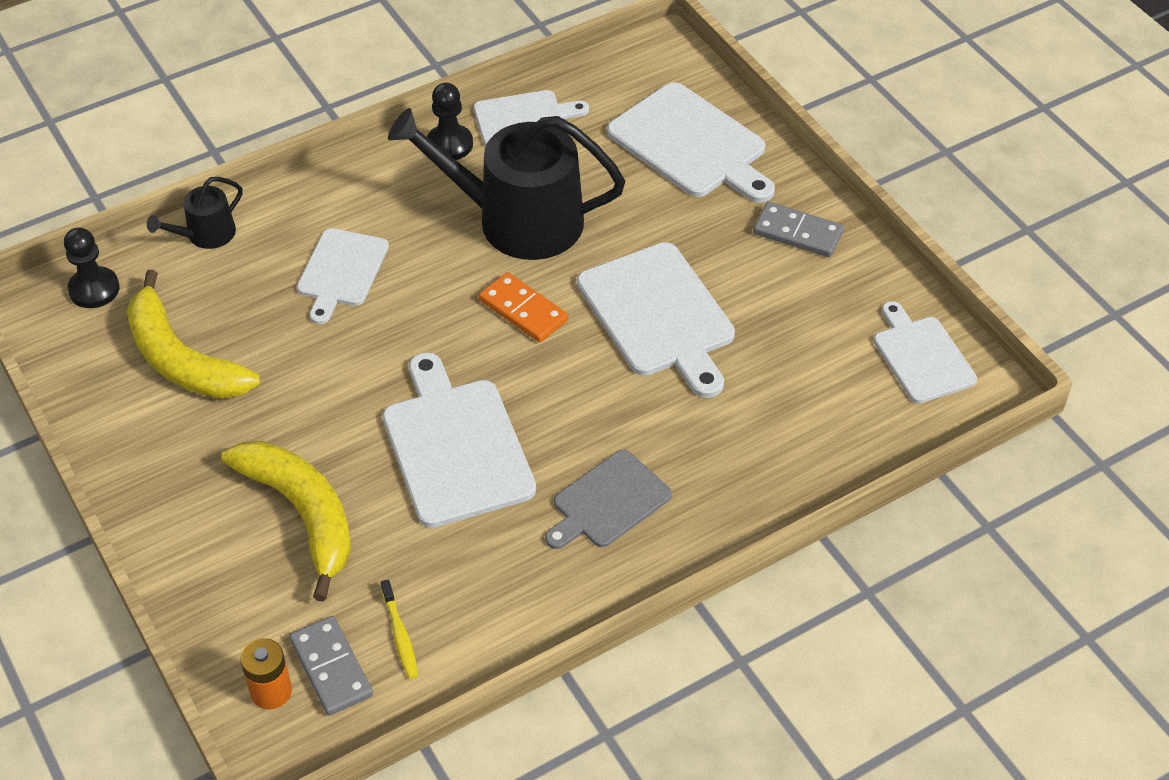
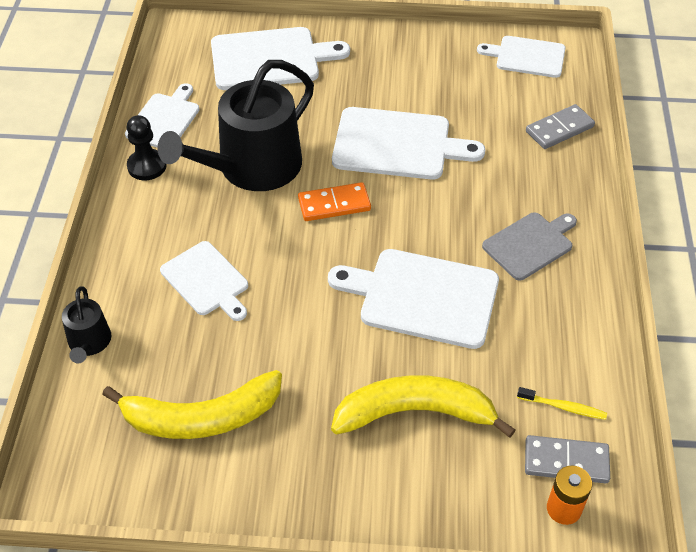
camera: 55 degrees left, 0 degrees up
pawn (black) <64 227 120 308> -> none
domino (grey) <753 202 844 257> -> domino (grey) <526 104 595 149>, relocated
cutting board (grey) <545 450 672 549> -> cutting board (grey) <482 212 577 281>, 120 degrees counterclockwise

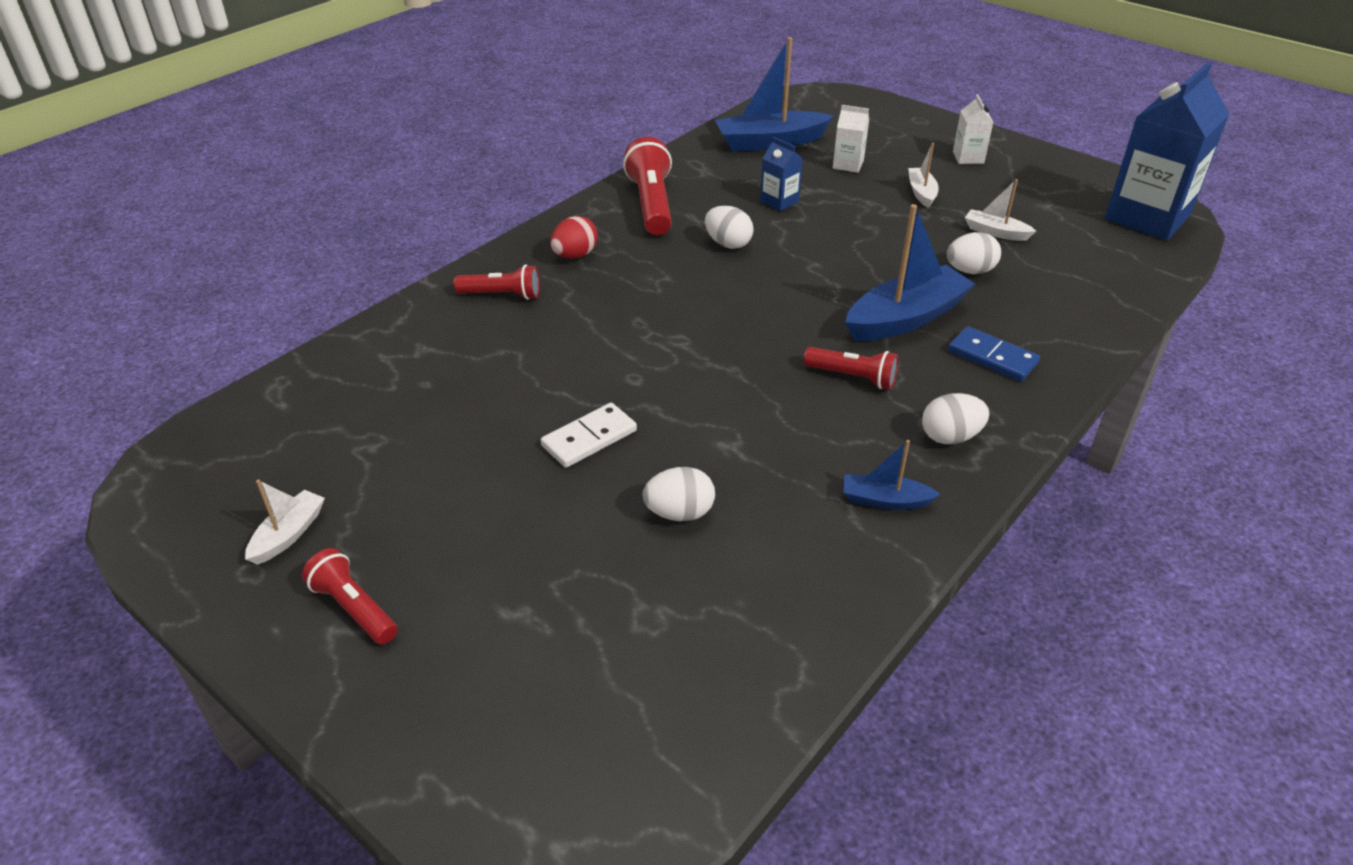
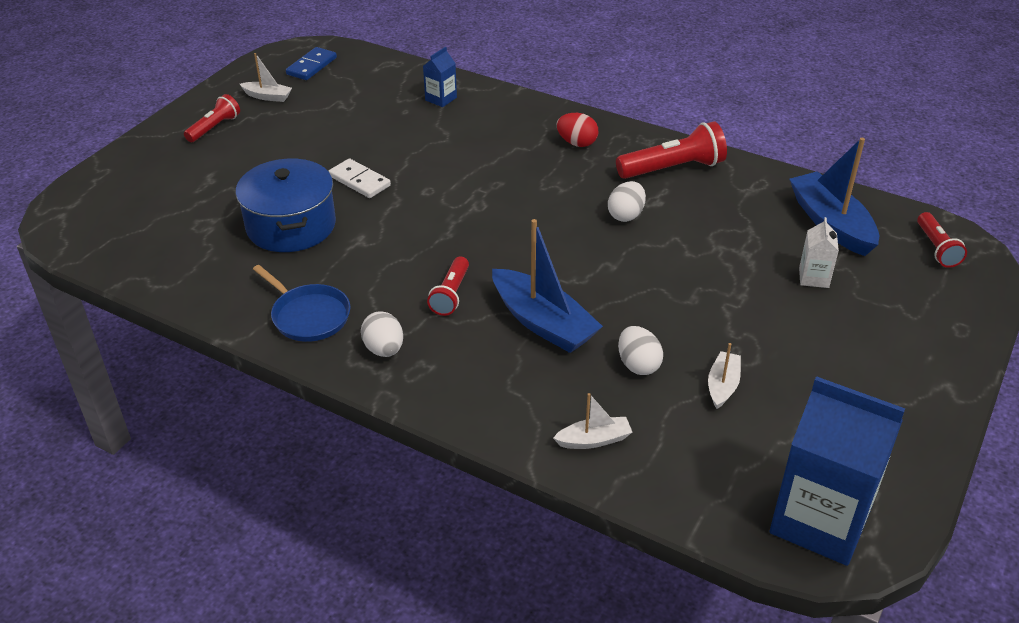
camera: 80 degrees right, 0 degrees up
carton (white) <953 94 993 164> -> none
flashlight (red) <454 265 540 300> -> flashlight (red) <917 212 967 268>, relocated
carton (blue) <760 137 803 211> -> carton (blue) <423 47 457 107>, relocated
boat (white) <908 143 939 208> -> boat (white) <553 393 632 449>, relocated
domino (blue) <948 326 1040 381> -> domino (blue) <286 47 337 80>, relocated
egg (white) <642 467 715 521> -> pot (blue) <236 159 336 252>
boat (blue) <844 440 940 510> -> pan (blue) <253 265 350 342>

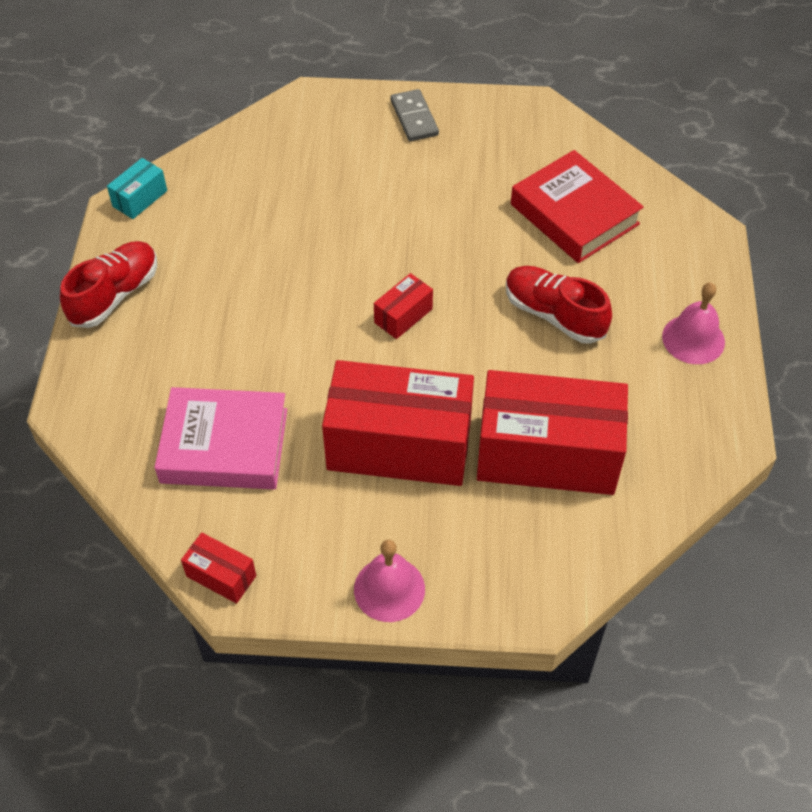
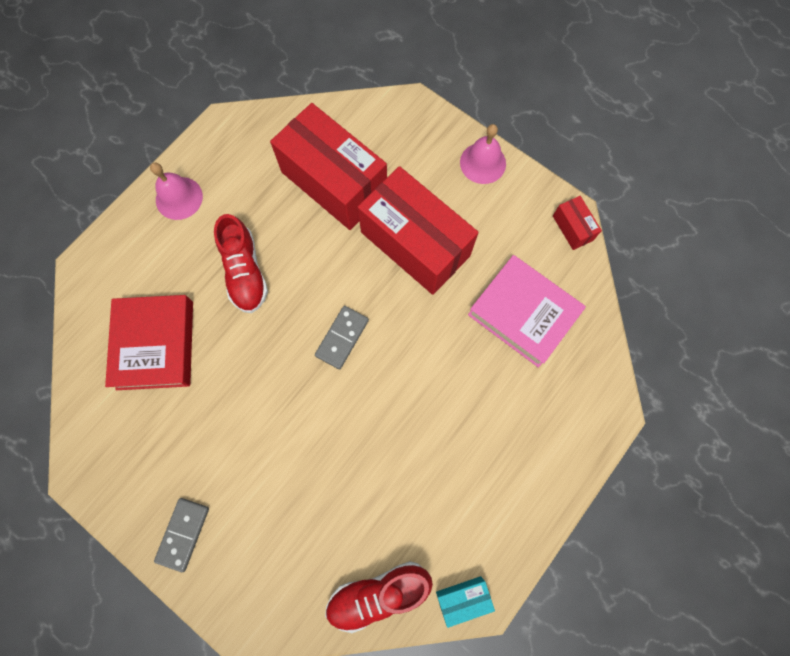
camera: 145 degrees left, 20 degrees up
shoe (red) <60 241 157 328> -> shoe (red) <325 561 433 633>, relocated
box (red) <374 273 433 339> -> domino (grey) <315 306 369 369>

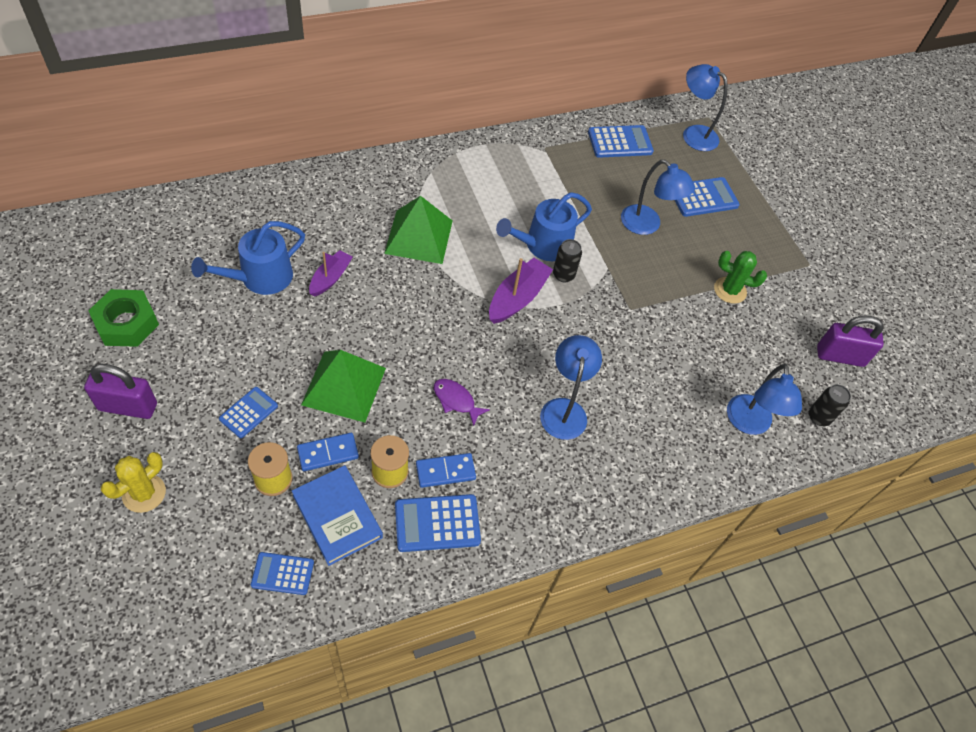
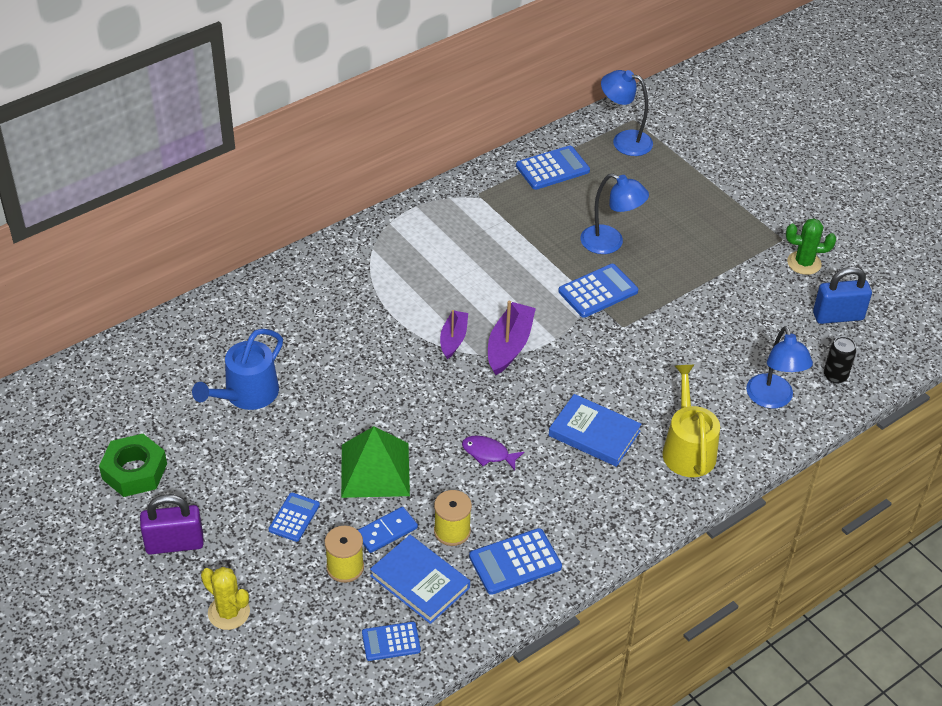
camera: 10 degrees left, 10 degrees down
pyramid (green) <384 196 453 264> -> none
domino (blue) <416 453 476 488> -> none
watering can (blue) <496 192 592 261> -> none
can (black) <553 239 582 282> -> none
none -> watering can (yellow) <662 365 720 477>
boat (purple) <309 250 353 297> -> boat (purple) <440 310 468 359>, relocated
calculator (blue) <675 177 740 217> -> calculator (blue) <558 264 638 318>, relocated
cactus (green) <714 251 767 304> -> cactus (green) <786 218 836 275>, relocated
lamp (blue) <540 335 602 440> -> book (blue) <549 394 641 467>
padlock (purple) <817 315 884 367> -> padlock (blue) <813 267 872 324>
cactus (yellow) <101 452 166 513> -> cactus (yellow) <201 567 250 630>, 75 degrees counterclockwise

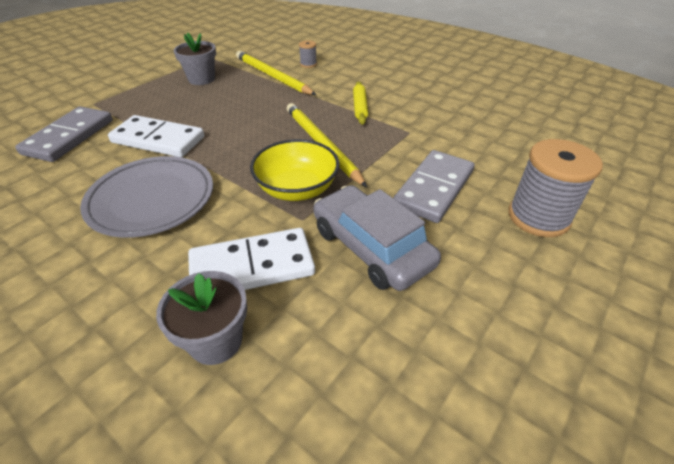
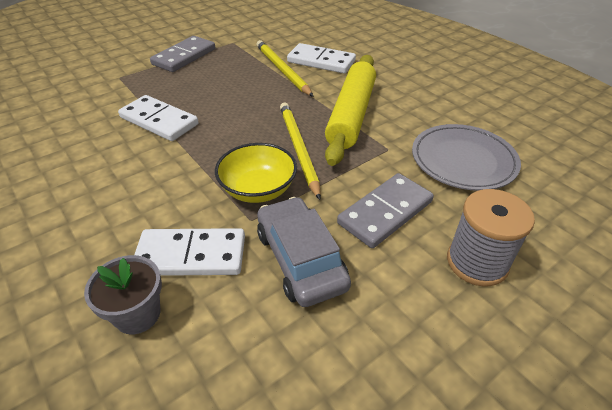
camera: 15 degrees right, 0 degrees up
flower pot (grey) <174 33 216 85> -> none
domino (grey) <15 106 113 162> -> domino (grey) <150 36 215 72>, relocated
plate (grey) <80 156 213 238> -> plate (grey) <412 124 521 191>, relocated
spool (grey) <299 40 317 68> -> domino (white) <287 43 356 73>
rolling pin (yellow) <353 82 368 125> -> rolling pin (yellow) <325 55 376 166>, x2.36

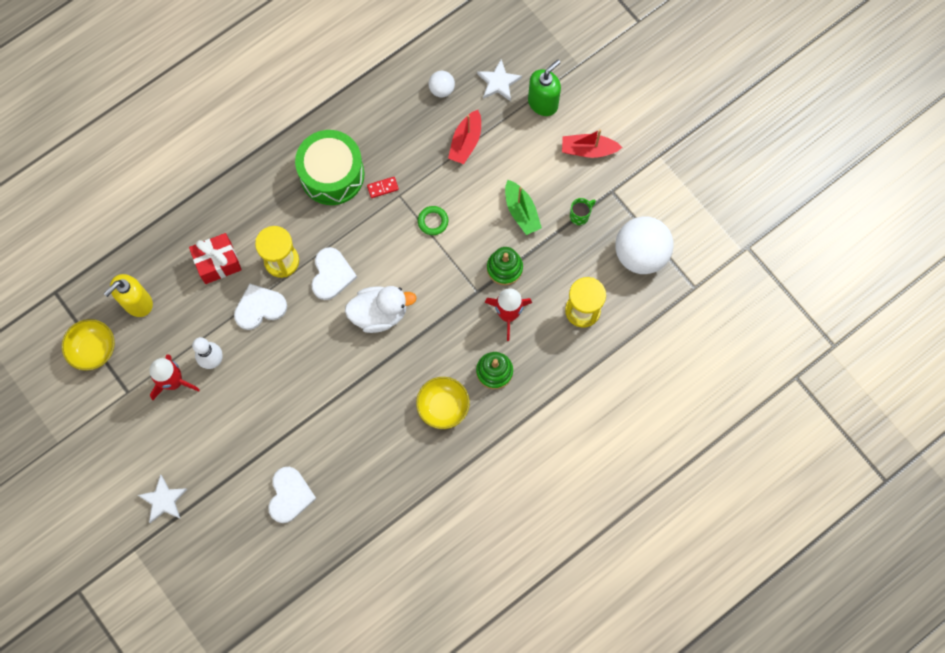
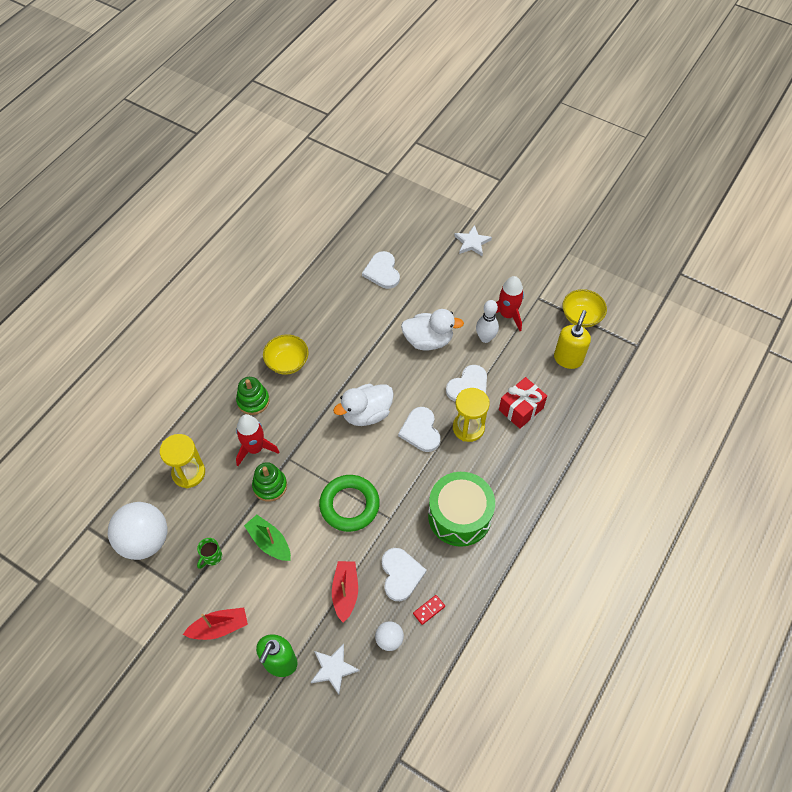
camera: 160 degrees right, 15 degrees down
none -> heart (white) <382 548 427 601>
none -> duck (white) <401 309 464 351>
domino (red) <367 177 399 198> -> domino (red) <413 595 445 625>, relocated
ring (green) <418 206 448 235> -> ring (green) <319 475 380 532>, x2.01

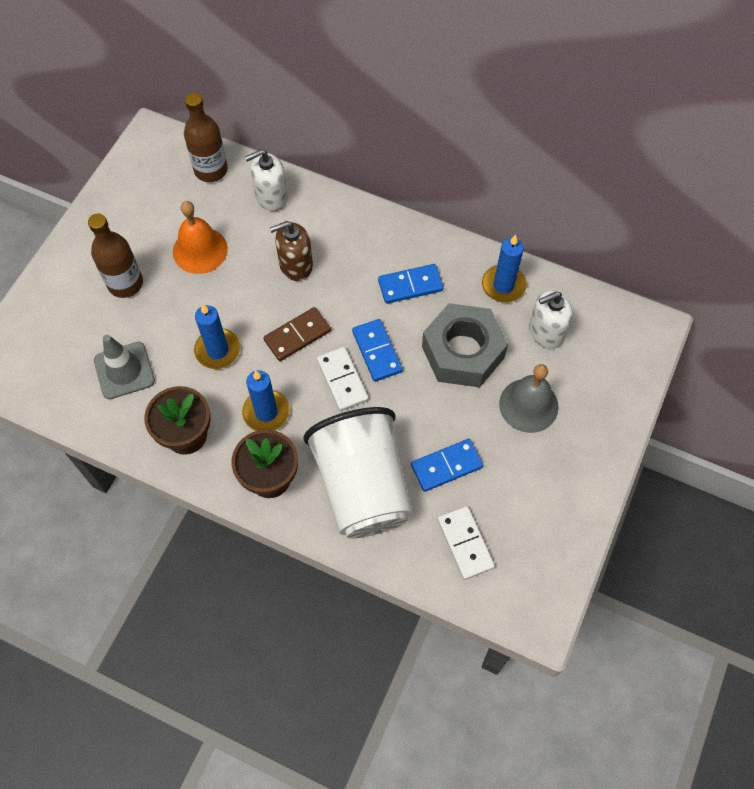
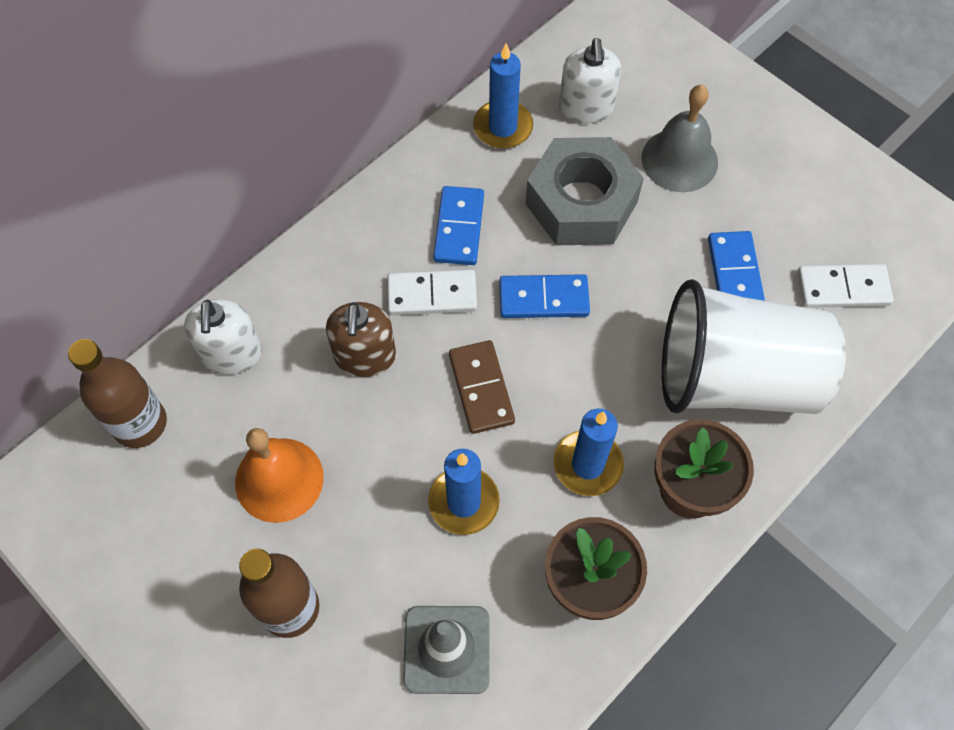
camera: 70 degrees left, 0 degrees up
domino (white) <317 347 369 411> -> domino (white) <387 269 477 315>, relocated

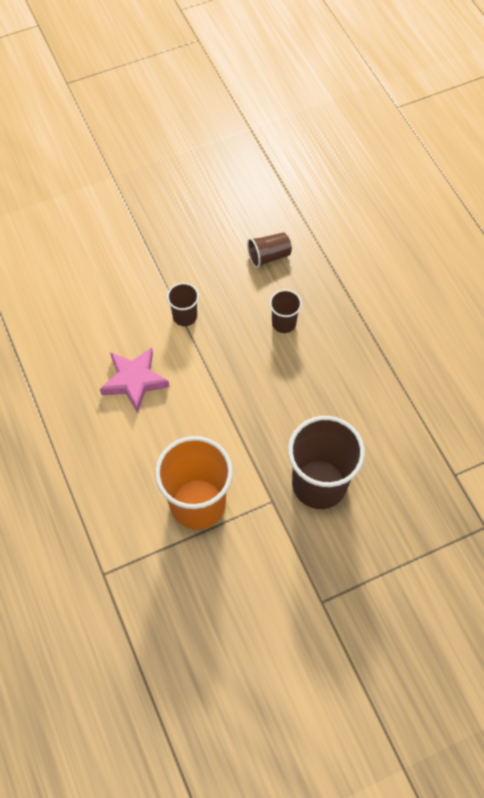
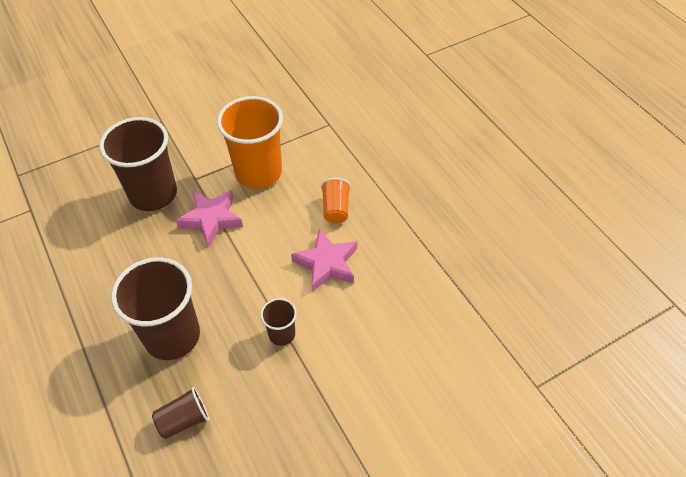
camera: 175 degrees right, 10 degrees down
none -> star (pink) <176 190 243 247>
none -> cup (orange) <321 178 351 223>
cup (brown) <270 289 302 333> -> cup (brown) <111 257 200 360>, x2.09

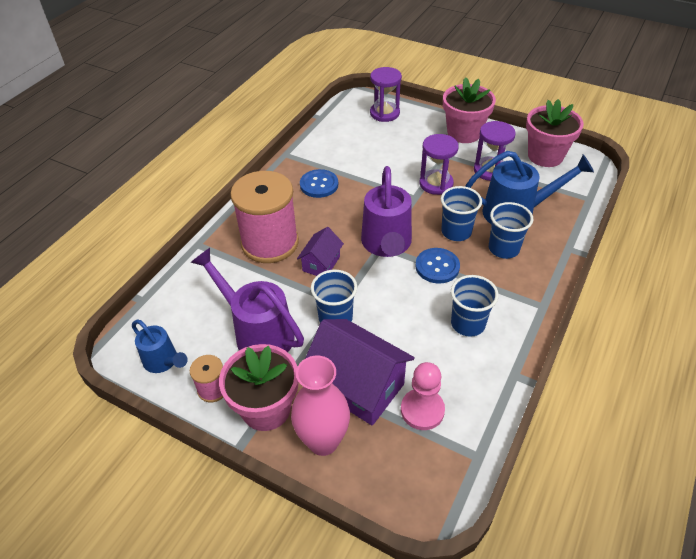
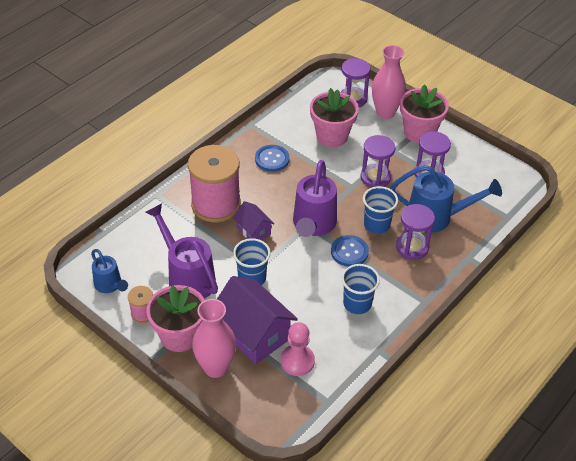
camera: 10 degrees right, 0 degrees up
none -> vase (pink) <372 45 406 119>
flower pot (pink) <526 99 584 167> -> flower pot (pink) <310 88 359 147>, relocated
cup (blue) <489 202 533 259> -> hourglass (purple) <396 204 435 260>
house (purple) <297 227 344 276> -> house (purple) <233 201 275 240>, 75 degrees counterclockwise

